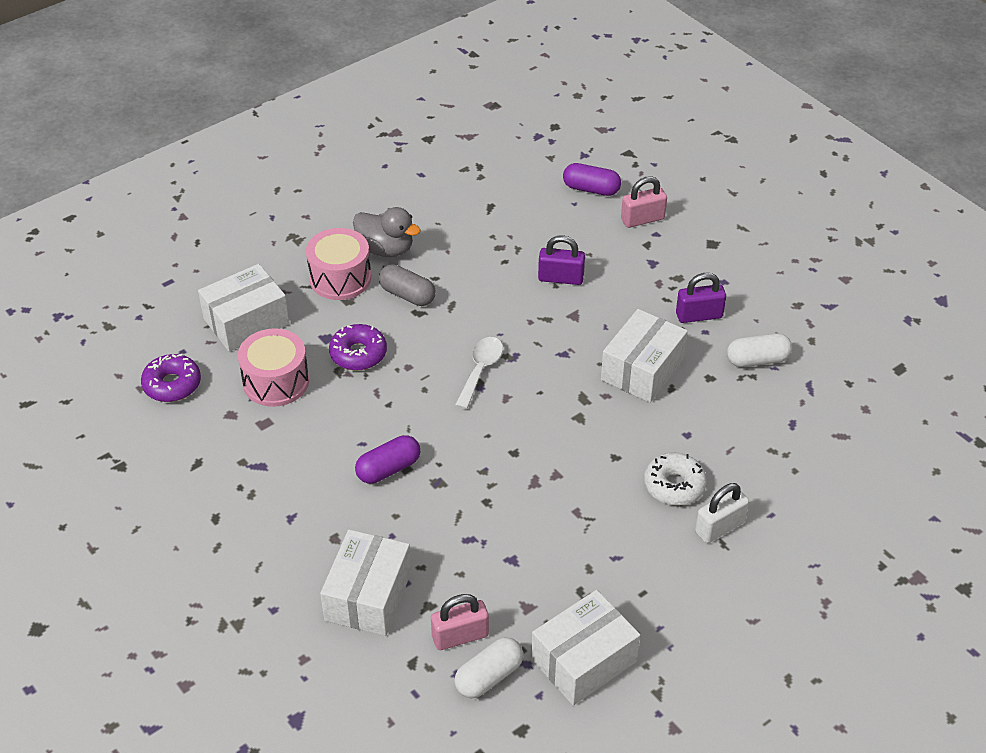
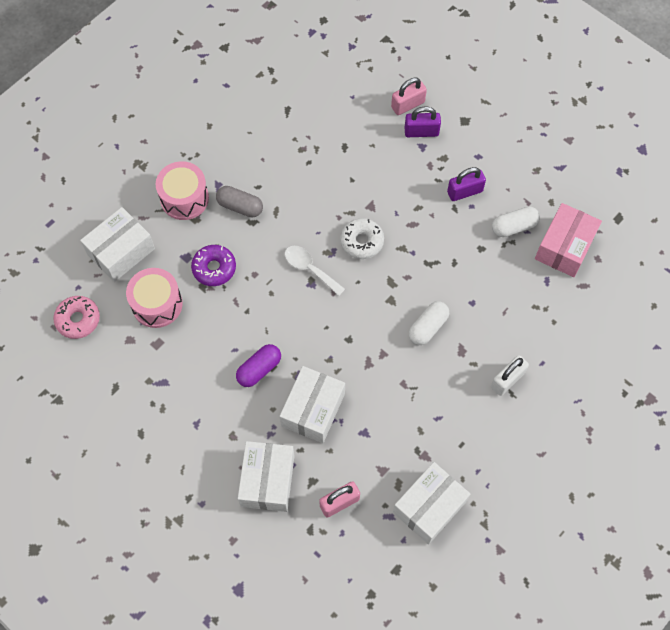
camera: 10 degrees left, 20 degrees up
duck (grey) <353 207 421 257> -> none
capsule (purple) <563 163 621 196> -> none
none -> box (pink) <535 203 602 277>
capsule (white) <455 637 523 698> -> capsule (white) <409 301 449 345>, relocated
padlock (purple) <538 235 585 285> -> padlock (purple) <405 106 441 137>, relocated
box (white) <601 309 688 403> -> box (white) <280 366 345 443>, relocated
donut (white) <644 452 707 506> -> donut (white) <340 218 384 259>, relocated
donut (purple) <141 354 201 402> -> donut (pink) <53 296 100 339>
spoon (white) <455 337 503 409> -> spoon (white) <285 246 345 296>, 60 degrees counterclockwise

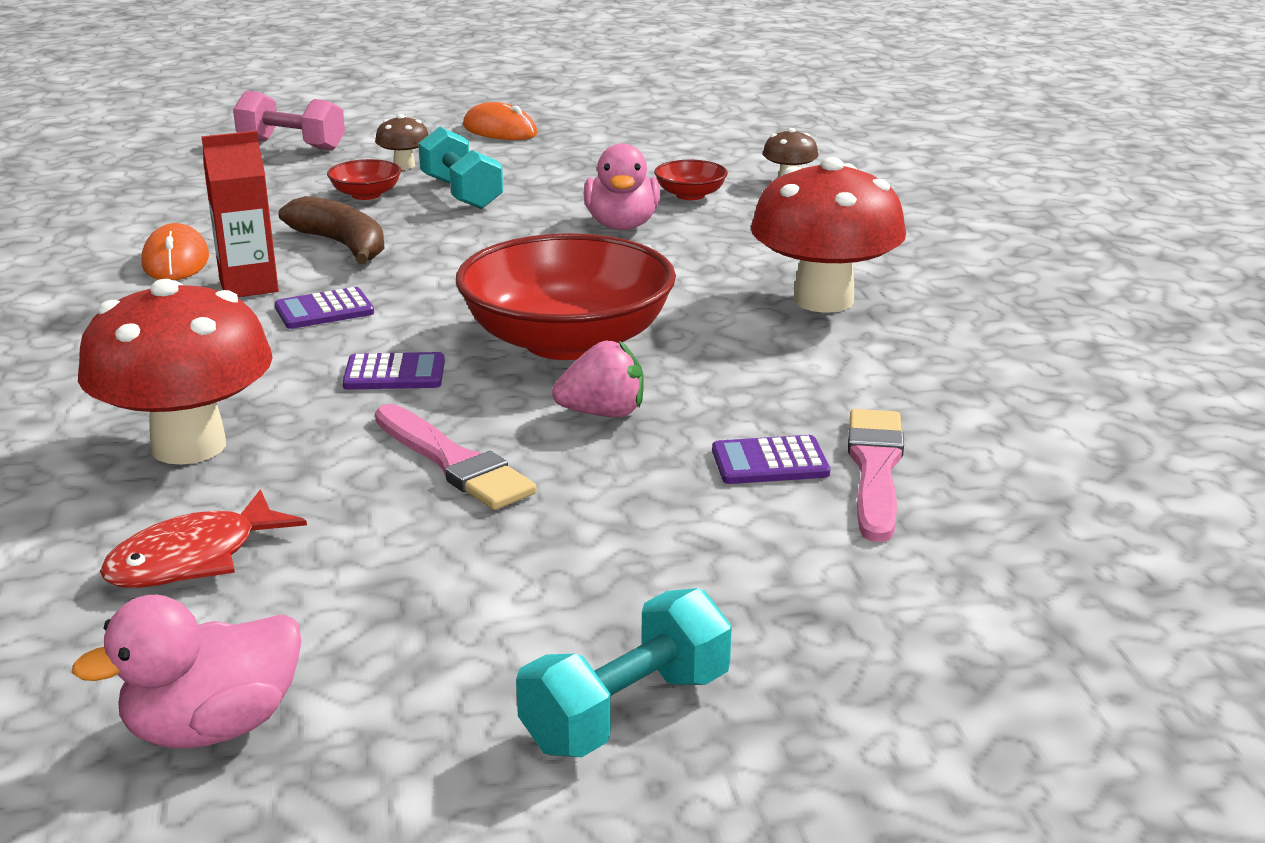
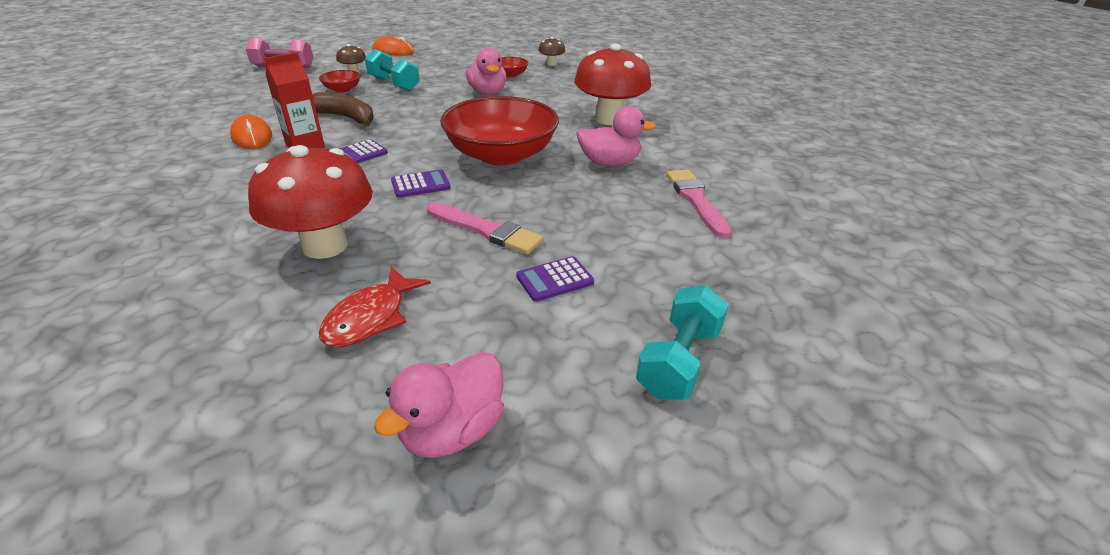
camera: 20 degrees left, 10 degrees up
strawberry (pink) <552 341 644 418> -> none
none -> duck (pink) <576 106 656 166>
calculator (purple) <712 435 830 484> -> calculator (purple) <516 256 594 302>, relocated

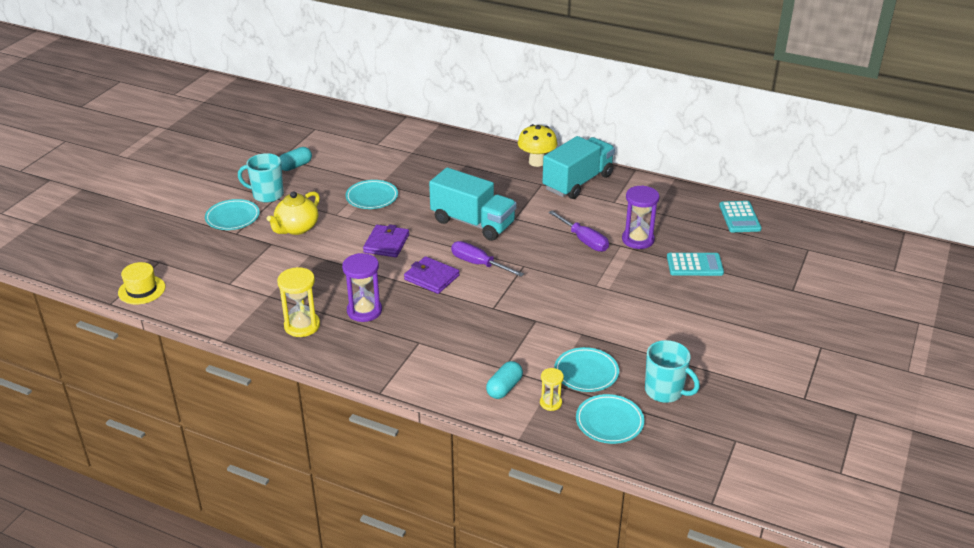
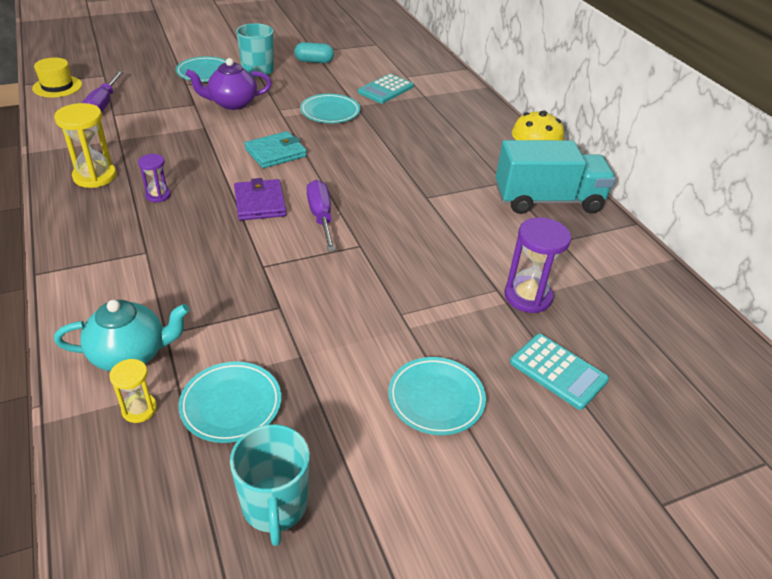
camera: 40 degrees right, 5 degrees up
truck (turquoise) <429 167 517 241> -> none
screwdriver (purple) <548 211 609 252> -> screwdriver (purple) <82 71 123 112>, relocated
plate (turquoise) <576 394 644 444> -> plate (turquoise) <388 357 486 435>, relocated
calculator (turquoise) <719 201 762 232> -> calculator (turquoise) <358 74 414 103>, relocated
capsule (turquoise) <486 361 523 399> -> teapot (turquoise) <54 300 190 371>
teapot (yellow) <267 191 320 235> -> teapot (purple) <186 58 272 110>
wallet (purple) <363 224 409 257> -> wallet (turquoise) <244 131 307 168>
hourglass (purple) <342 253 382 322> -> hourglass (purple) <138 154 171 202>, x0.57

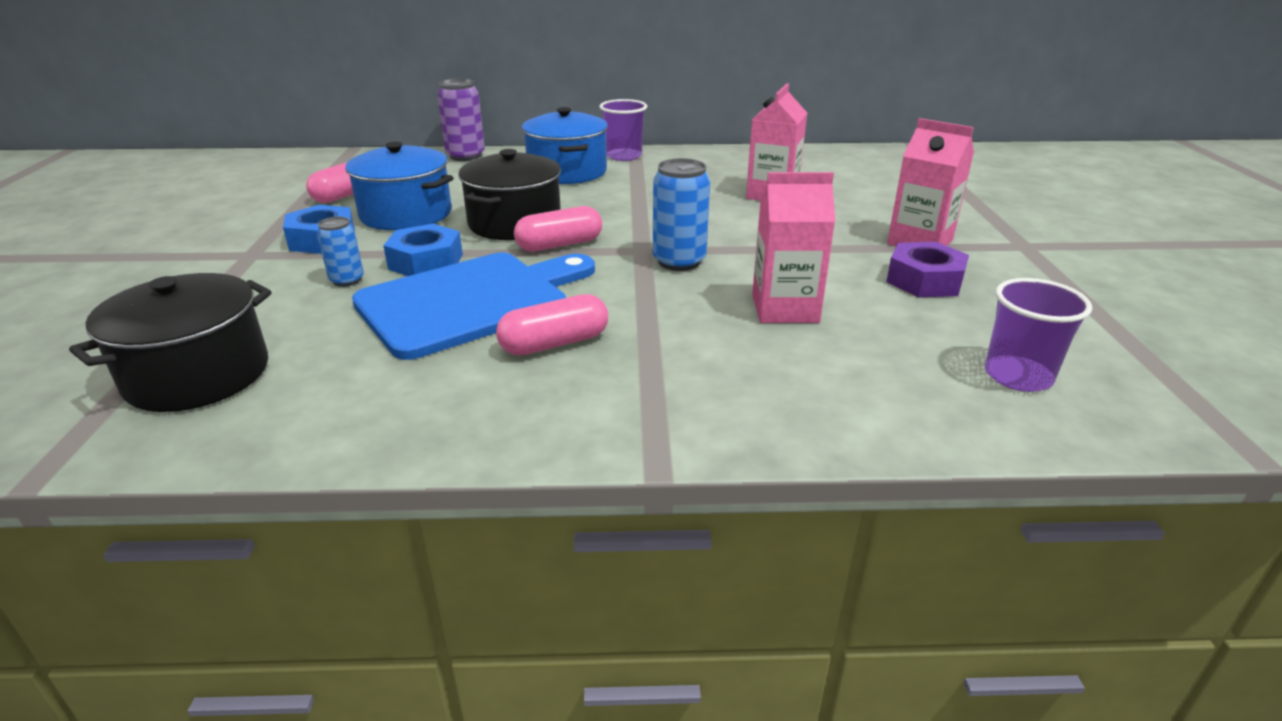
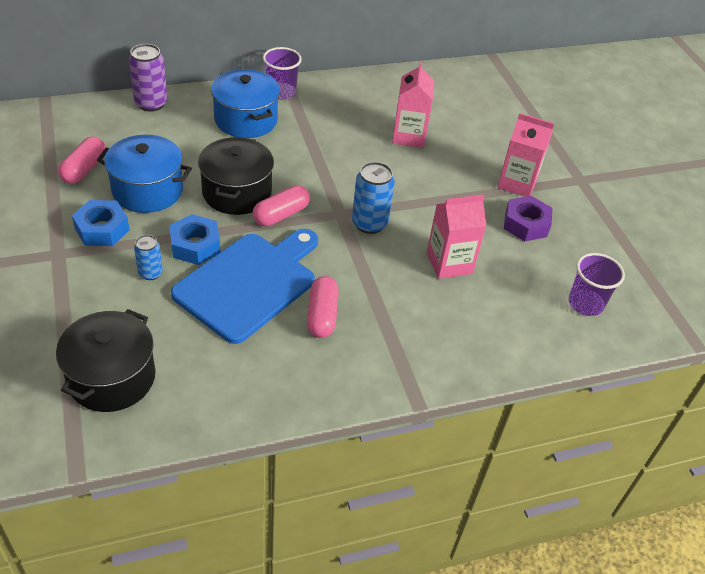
camera: 20 degrees left, 15 degrees up
capsule (pink) <496 294 608 355> -> capsule (pink) <307 276 339 338>, 45 degrees counterclockwise

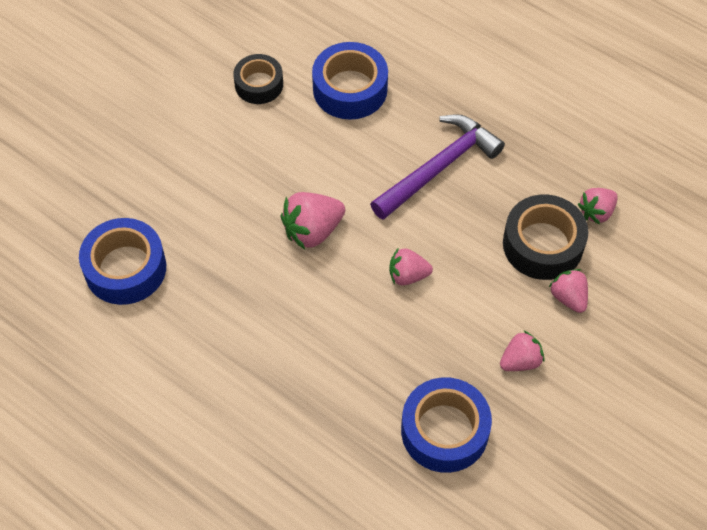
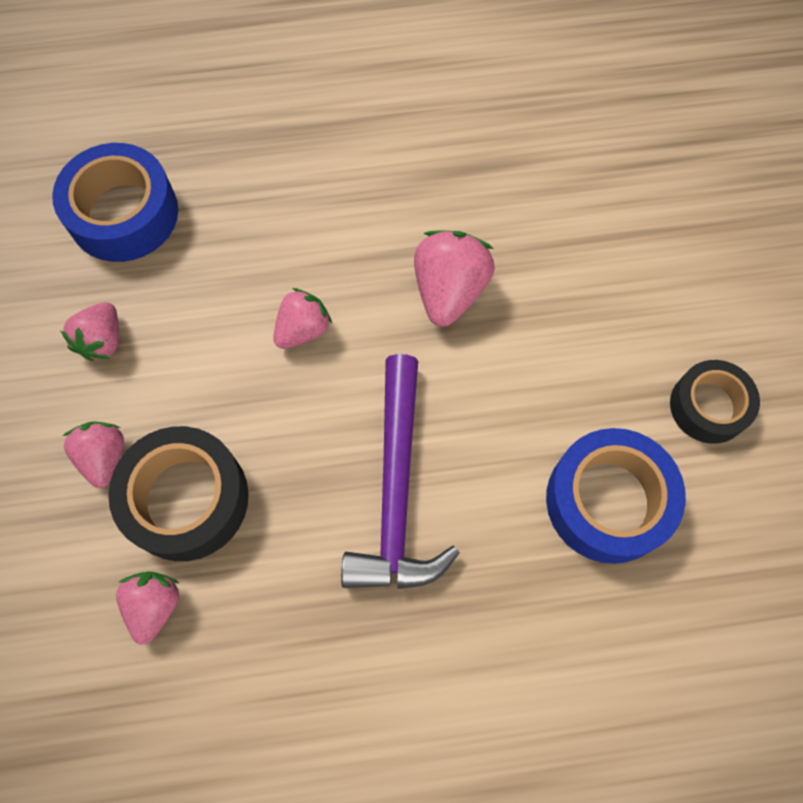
camera: 135 degrees right, 10 degrees up
tape (blue) <79 218 166 305> -> none
strawberry (pink) <549 269 588 313> -> strawberry (pink) <63 421 124 488>, 120 degrees counterclockwise

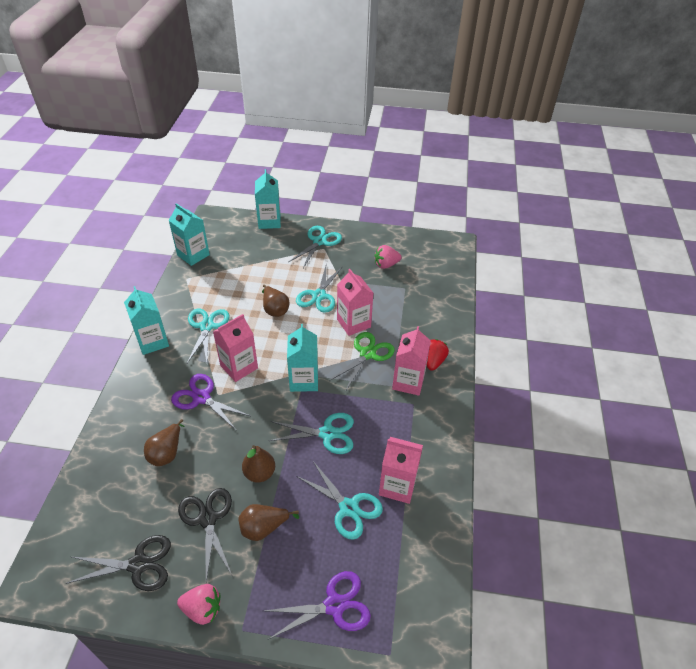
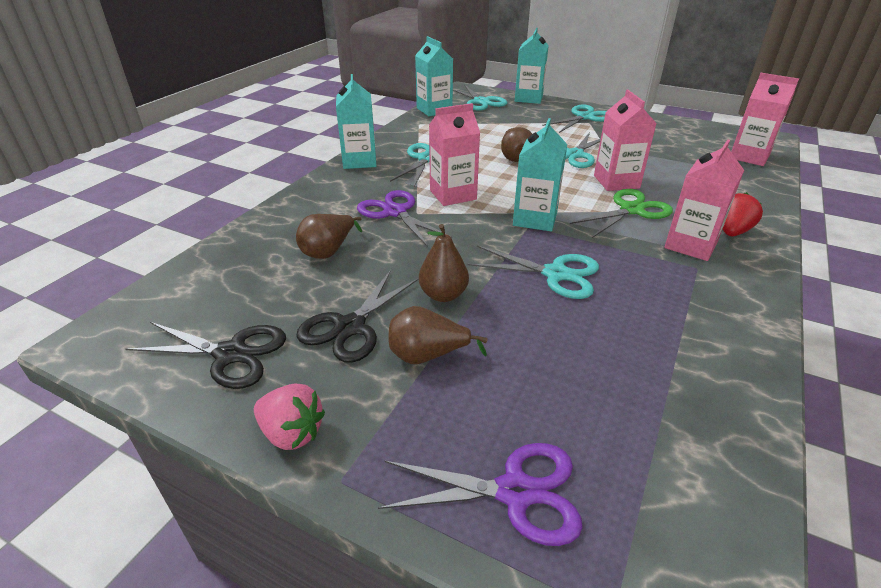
camera: 20 degrees right, 10 degrees down
strawberry (pink) <375 245 402 269> -> none
scissors (turquoise) <296 461 383 540> -> scissors (turquoise) <453 84 507 111>, relocated
carton (pink) <379 437 423 504> -> carton (pink) <731 73 799 166>, relocated
scissors (black) <178 488 232 582> -> scissors (black) <296 270 419 363>, 150 degrees counterclockwise

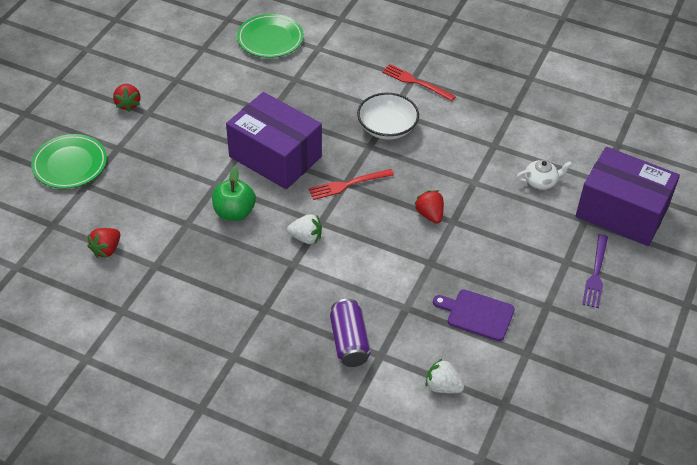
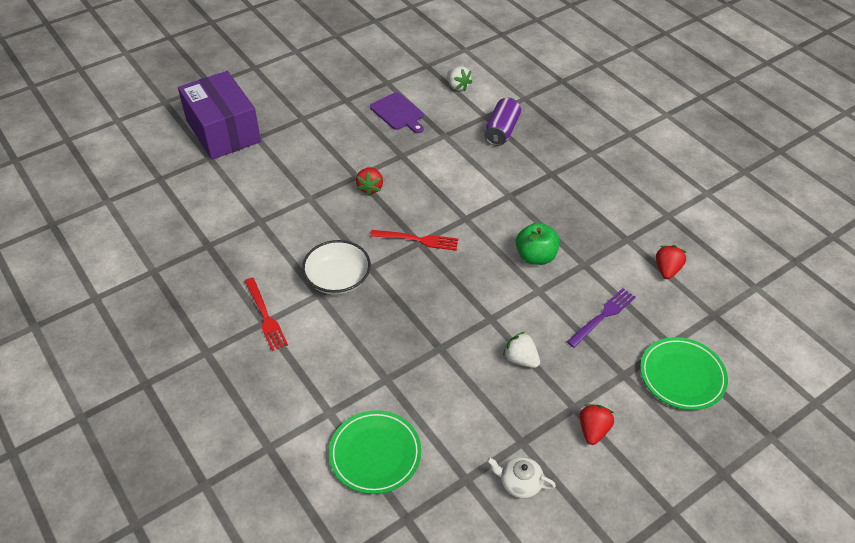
camera: 150 degrees left, 0 degrees up
box (purple) <226 92 322 189> -> none
strawberry (white) <287 214 322 244> -> strawberry (white) <503 332 540 368>, relocated
teapot (white) <516 160 572 190> -> teapot (white) <487 457 556 498>, relocated
fork (purple) <582 234 608 308> -> fork (purple) <567 288 636 348>, relocated
strawberry (red) <87 228 120 258> -> strawberry (red) <656 245 686 279>, 45 degrees counterclockwise

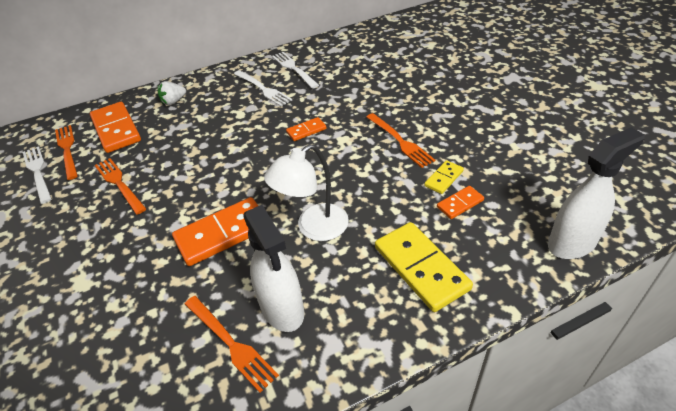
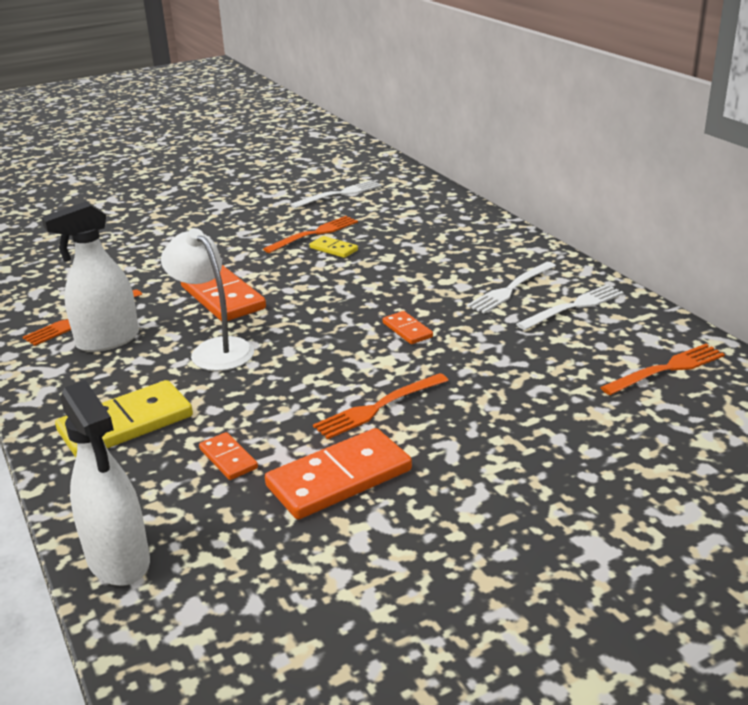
camera: 85 degrees right, 15 degrees down
strawberry (white) <158 81 186 105> -> none
fork (orange) <55 125 78 180> -> fork (orange) <600 344 725 395>, relocated
domino (orange) <90 102 141 153> -> domino (orange) <265 428 412 520>, relocated
domino (yellow) <424 160 464 194> -> domino (yellow) <310 236 358 258>, relocated

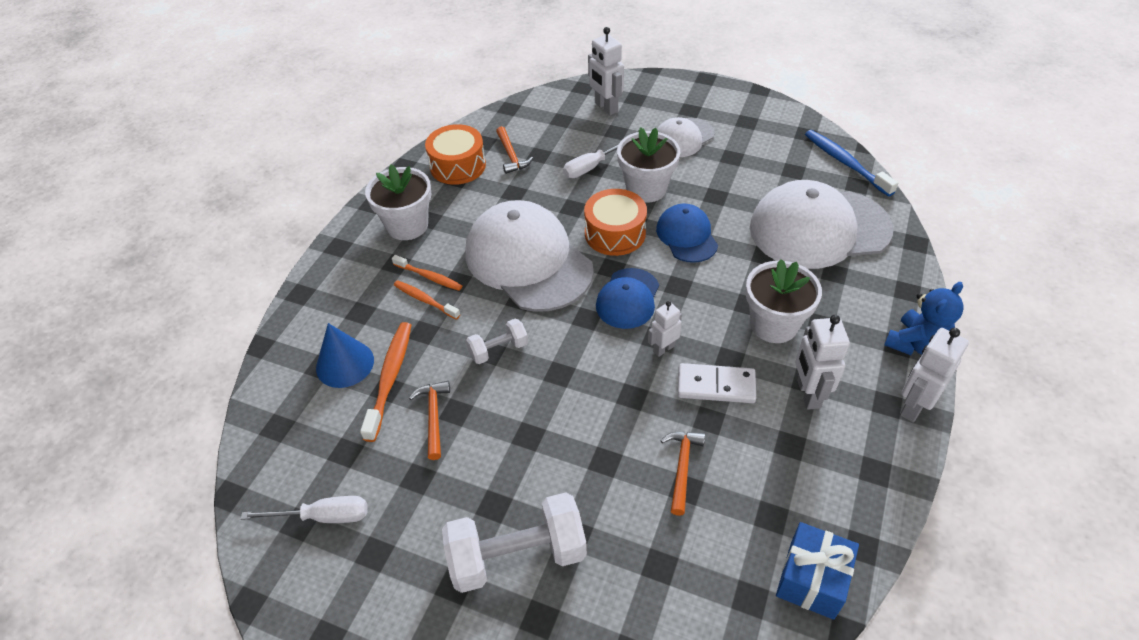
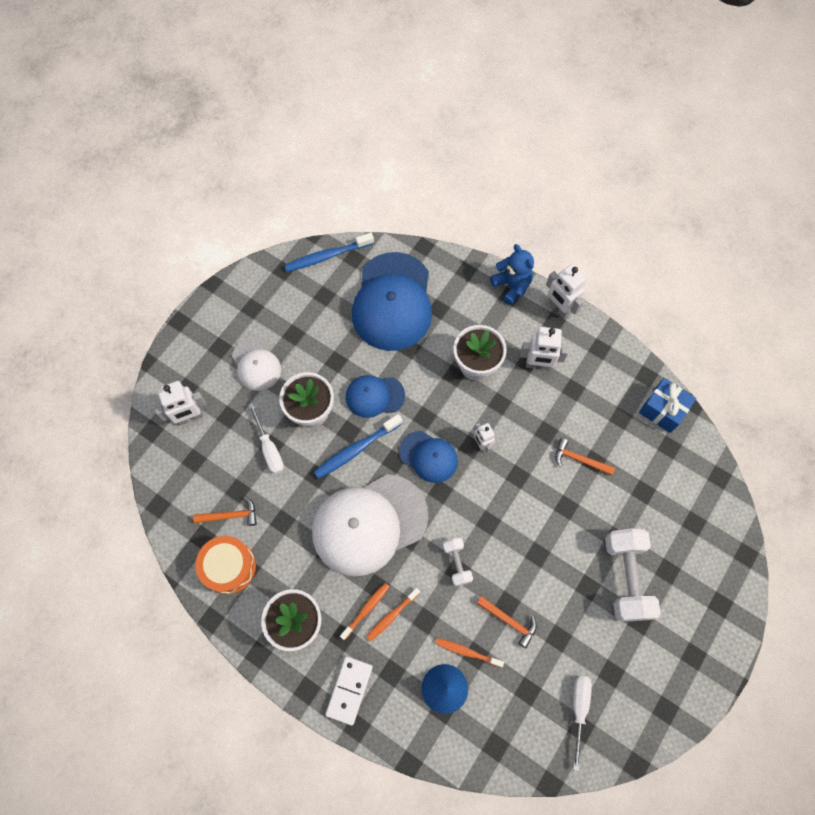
camera: 80 degrees left, 20 degrees up
domino (white) <678 363 756 403> -> domino (white) <325 656 373 726>, relocated
drum (orange) <584 189 647 256> -> toothbrush (blue) <314 414 403 479>
cap (white) <750 180 893 269> -> cap (blue) <352 252 432 351>
hammer (orange) <409 381 450 460> -> hammer (orange) <476 596 537 648>, 150 degrees counterclockwise
toothbrush (orange) <360 322 411 442> -> toothbrush (orange) <435 638 504 668>, x0.63

